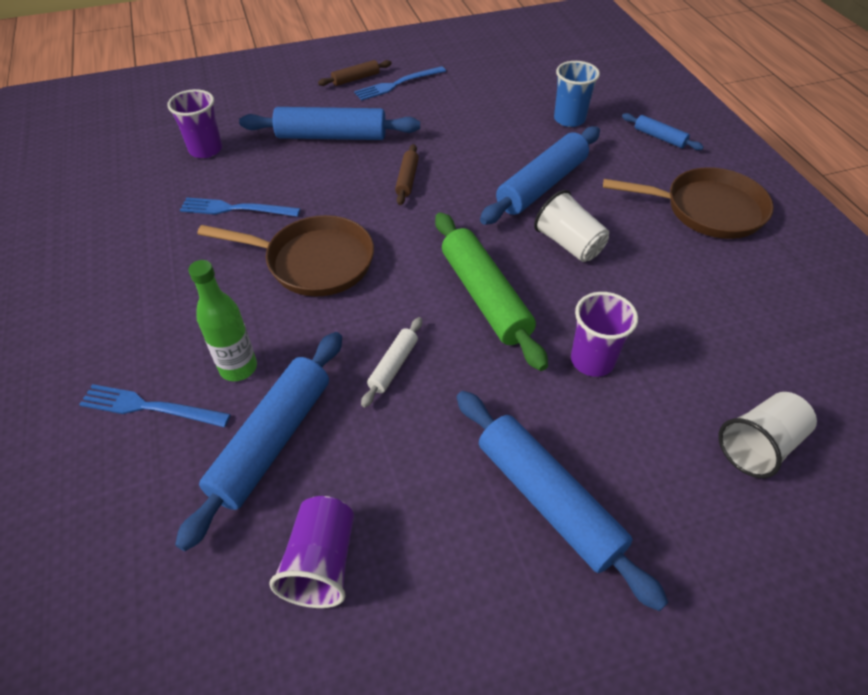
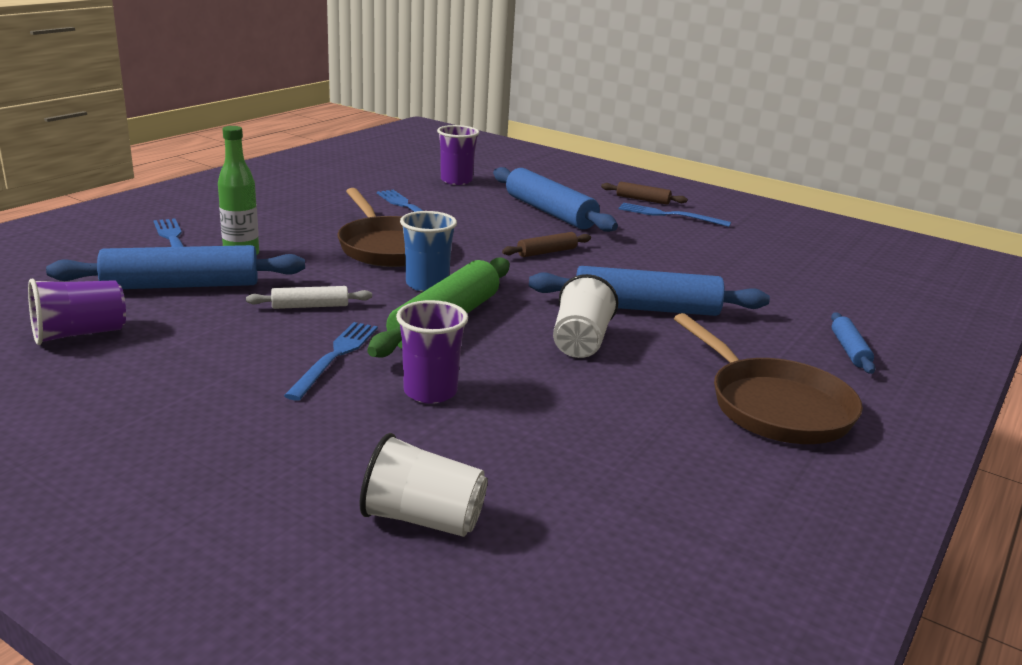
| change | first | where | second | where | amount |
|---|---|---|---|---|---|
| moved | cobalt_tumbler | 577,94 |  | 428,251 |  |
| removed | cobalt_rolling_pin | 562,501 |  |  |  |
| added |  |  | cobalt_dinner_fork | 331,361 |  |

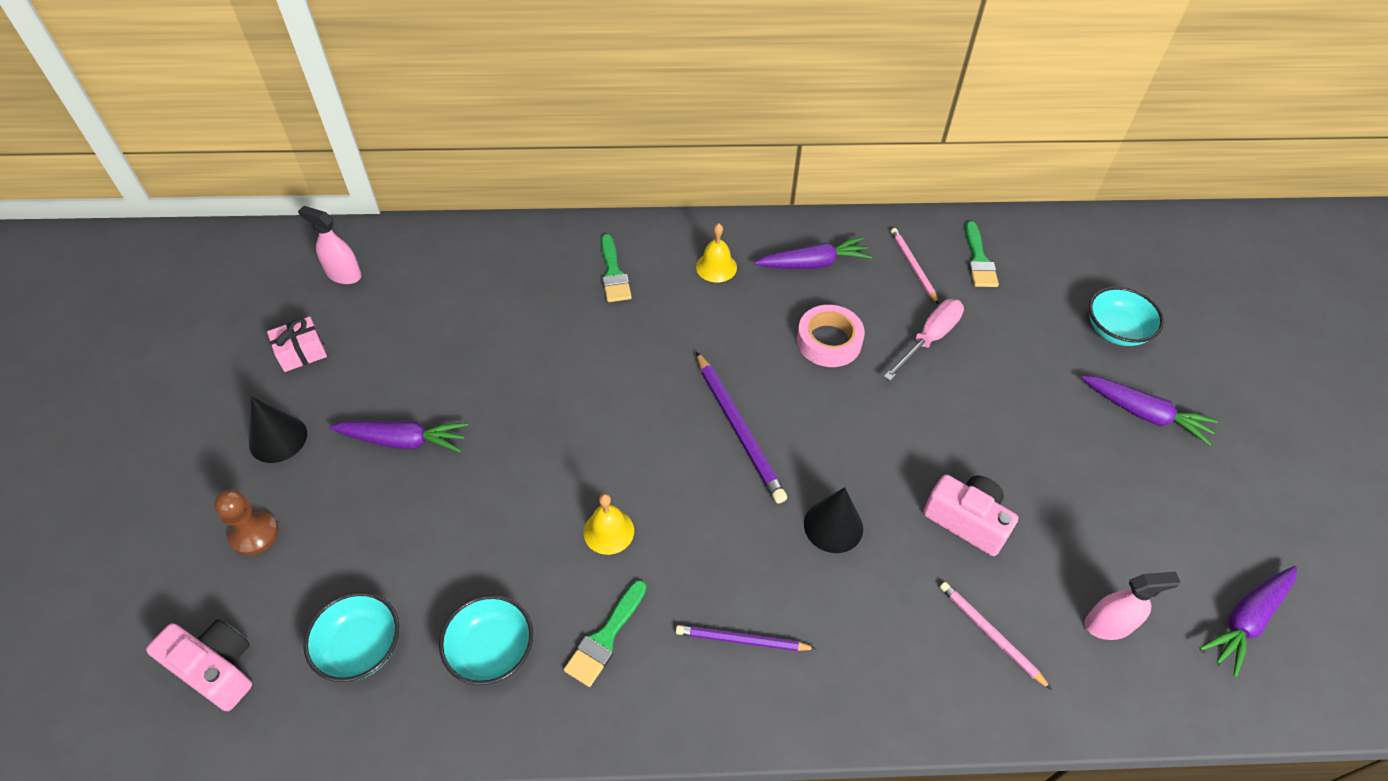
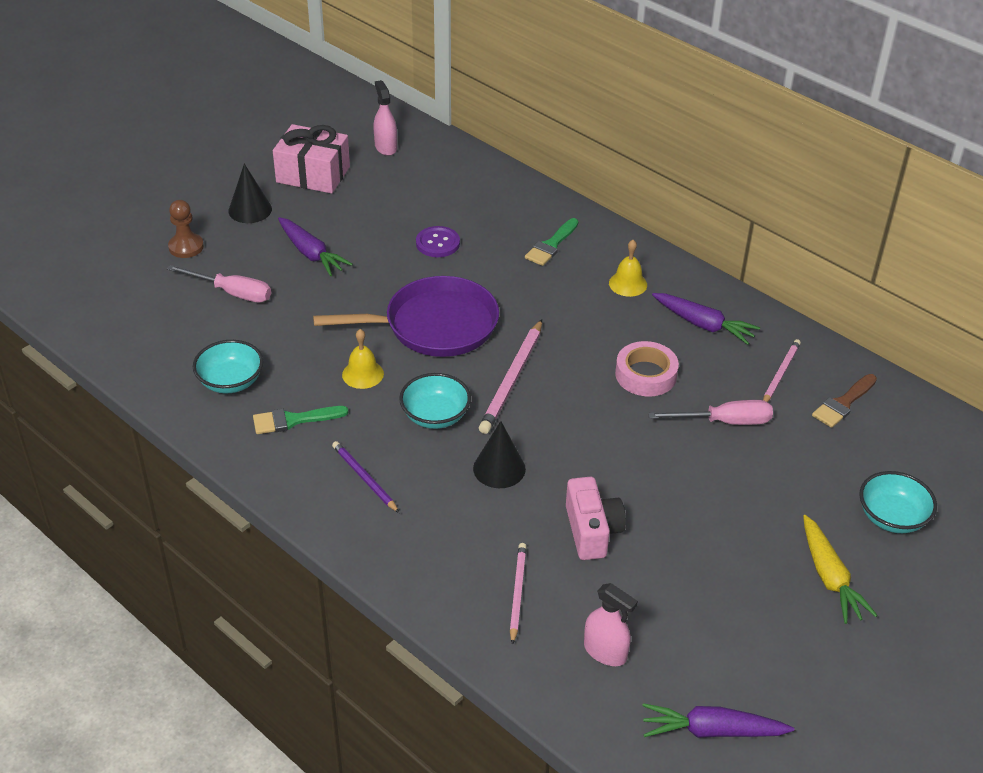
| change | first | where | second | where | amount |
|---|---|---|---|---|---|
| recoloured | emerald_paintbrush | 982,254 | dark_brown_paintbrush | 844,401 |  |
| resized | rose-pink_gift | 297,344 |  | 311,159 | x1.78 |
| recoloured | royal_purple_pencil | 741,428 | rose-pink_pencil | 510,376 |  |
| recoloured | royal_purple_root_vegetable | 1150,411 | bright_yellow_root_vegetable | 840,569 |  |
| moved | turquoise_serving_bowl | 351,637 |  | 435,401 |  |
| removed | rose-pink_camera | 199,665 |  |  |  |
| added |  |  | royal_purple_button | 438,241 |  |
| added |  |  | rose-pink_hand_screwdriver | 219,283 |  |
| added |  |  | royal_purple_frying_pan | 406,316 |  |

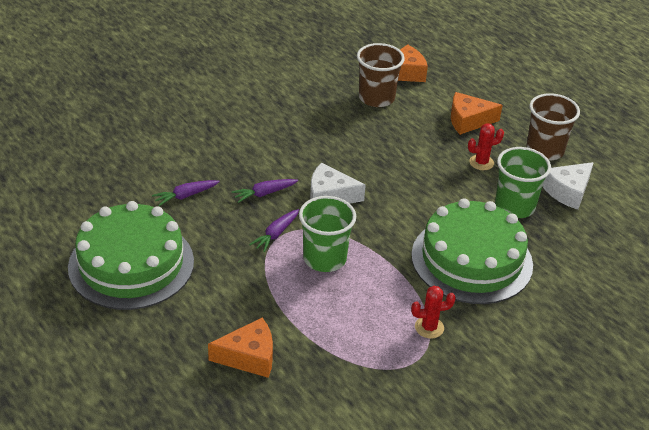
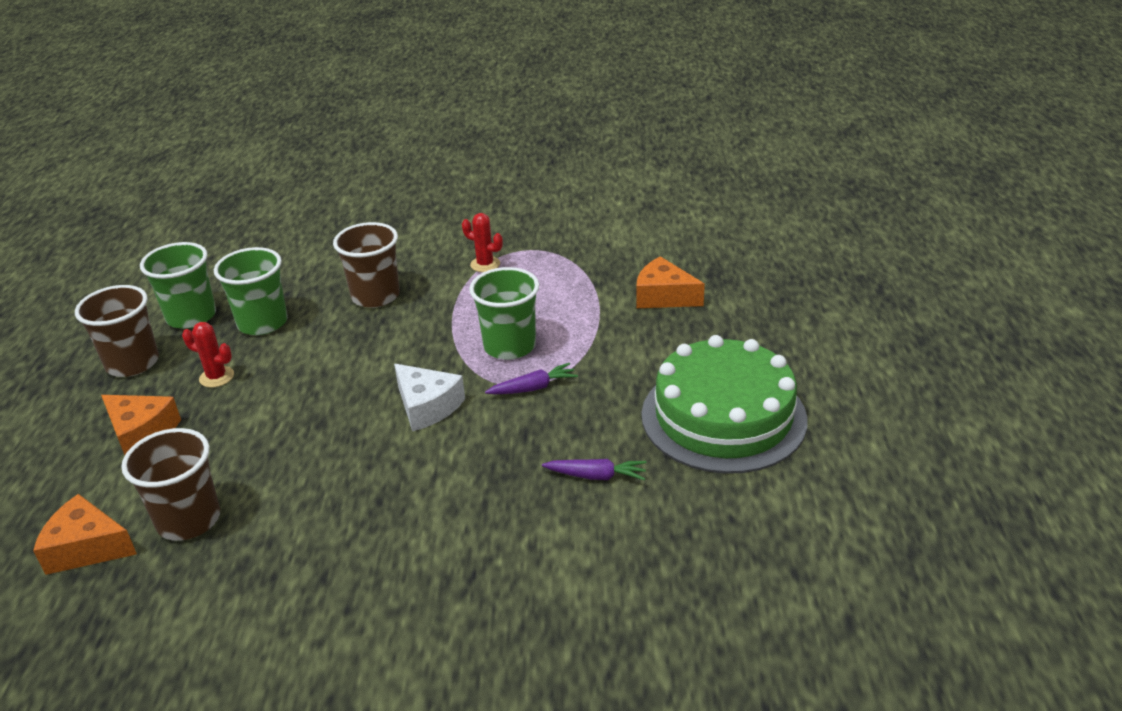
| change | first | where | second | where | amount |
|---|---|---|---|---|---|
| replaced | pure_white_cheese | 568,186 | emerald_tumbler | 178,285 |  |
| removed | royal_purple_root_vegetable | 265,191 |  |  |  |
| replaced | emerald_layer_cake | 472,251 | dark_brown_tumbler | 366,265 |  |

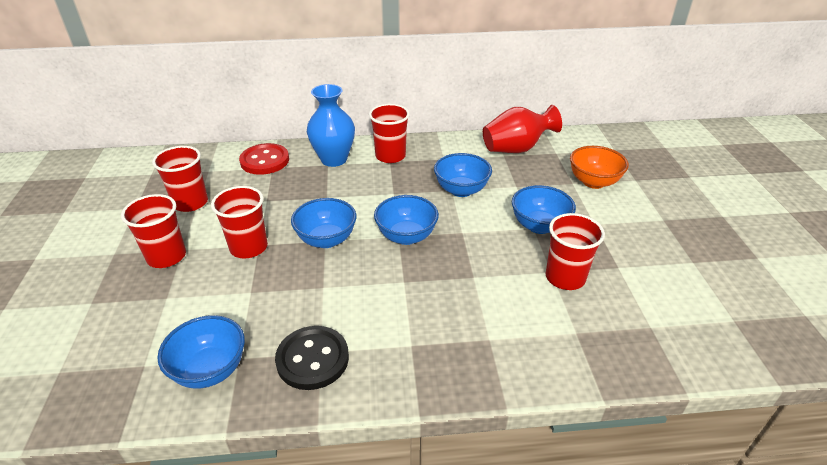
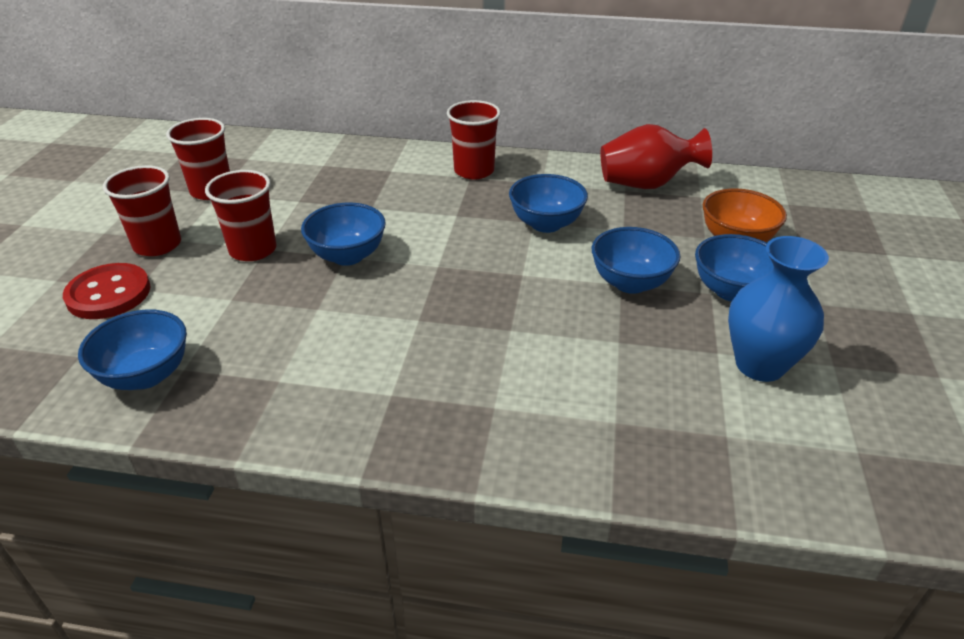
| change | first | where | second | where | amount |
|---|---|---|---|---|---|
| moved | cobalt_tall_vase | 331,125 |  | 778,309 |  |
| moved | crimson_button | 264,159 |  | 107,291 |  |
| moved | cobalt_serving_bowl | 406,220 |  | 734,268 |  |
| removed | crimson_tumbler | 575,251 |  |  |  |
| removed | jet-black_button | 312,358 |  |  |  |

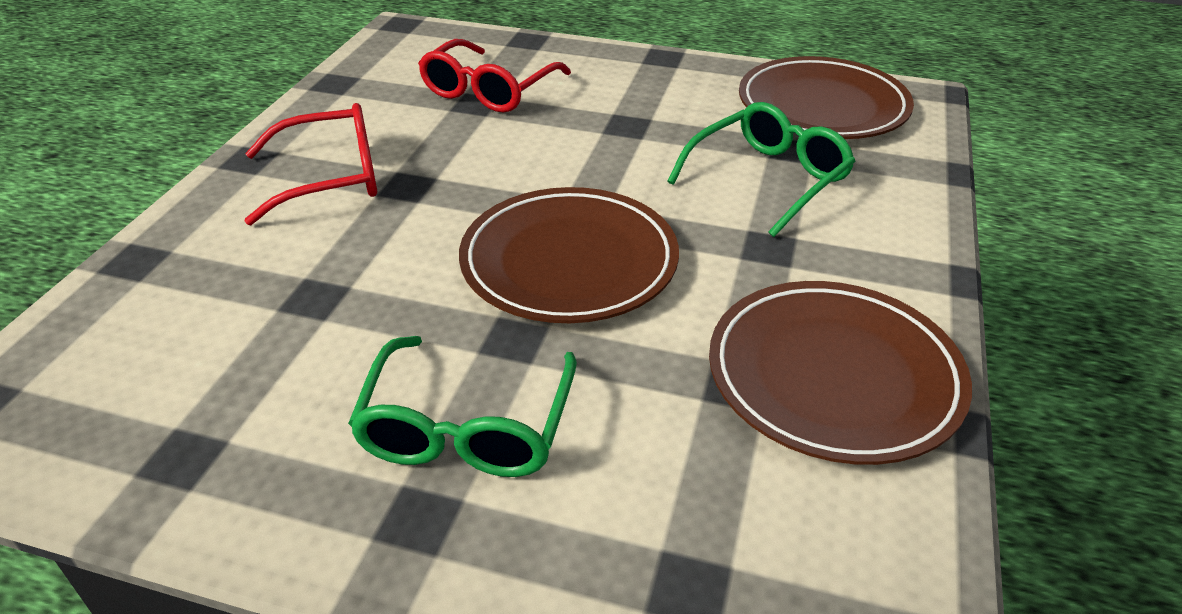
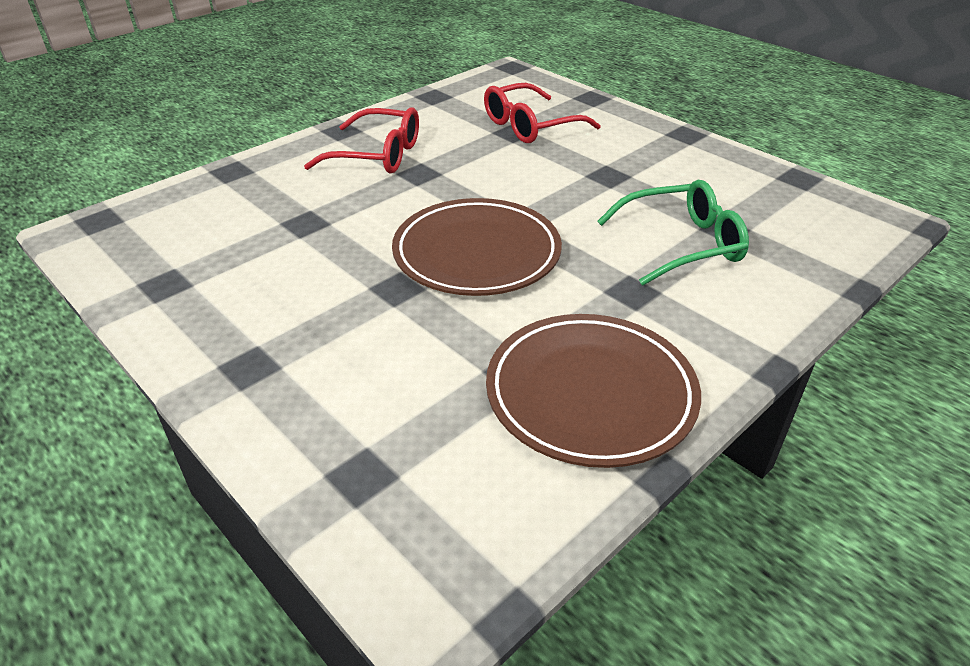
| change | first | where | second | where | amount |
|---|---|---|---|---|---|
| removed | dark_brown_plate | 826,97 |  |  |  |
| removed | emerald_glasses | 462,406 |  |  |  |

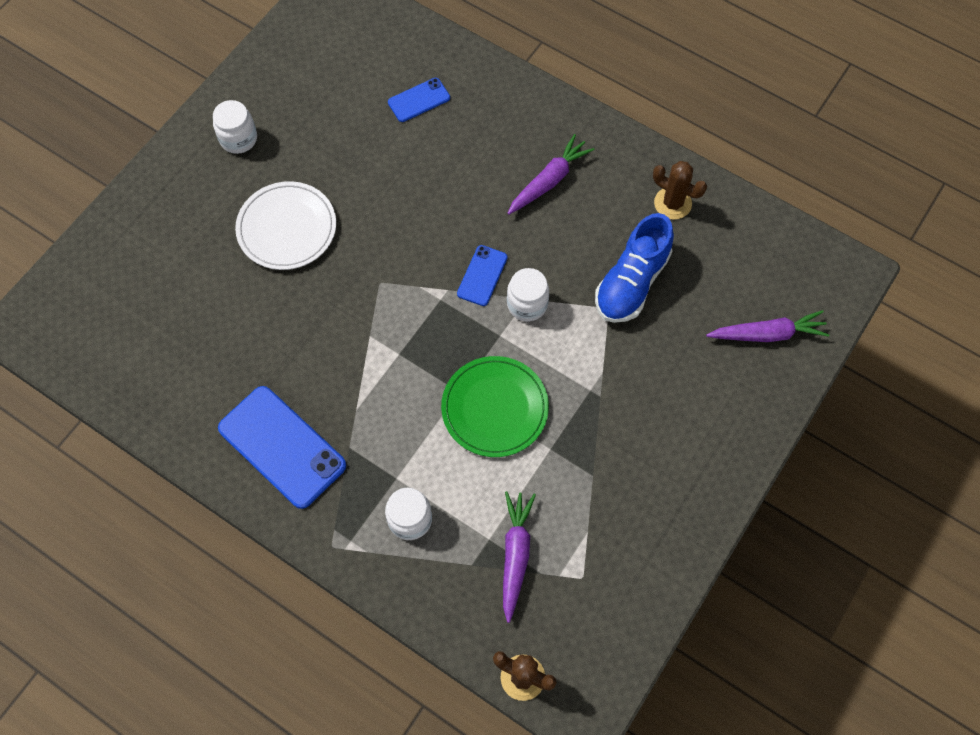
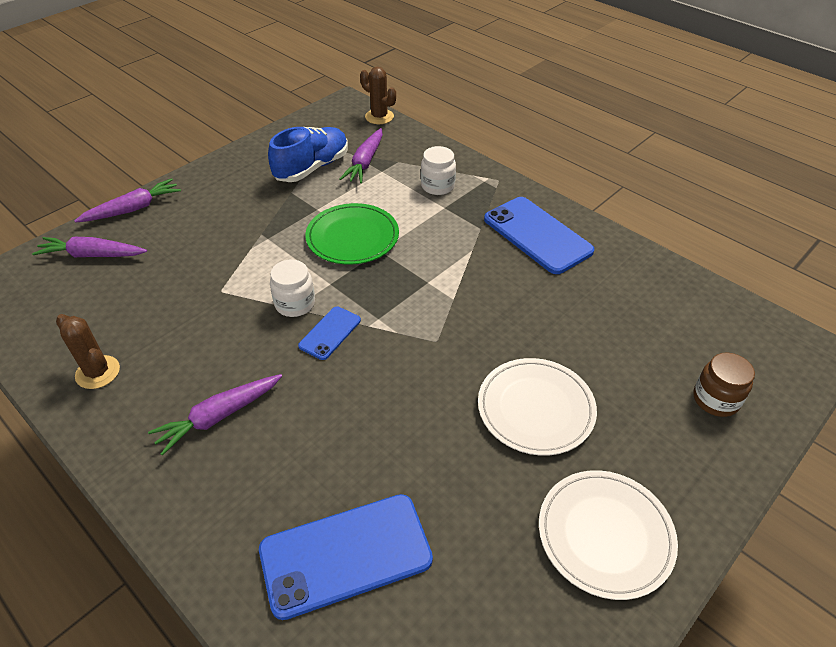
| change | first | where | second | where | amount |
|---|---|---|---|---|---|
| resized | cobalt_phone | 419,100 |  | 346,557 | x1.91 |
| replaced | pure_white_jar | 235,127 | pure_white_plate | 608,535 |  |
| moved | cobalt_lace-up_shoe | 634,268 |  | 308,154 |  |
| added |  |  | royal_purple_root_vegetable | 127,200 |  |
| added |  |  | dark_brown_jar | 724,384 |  |

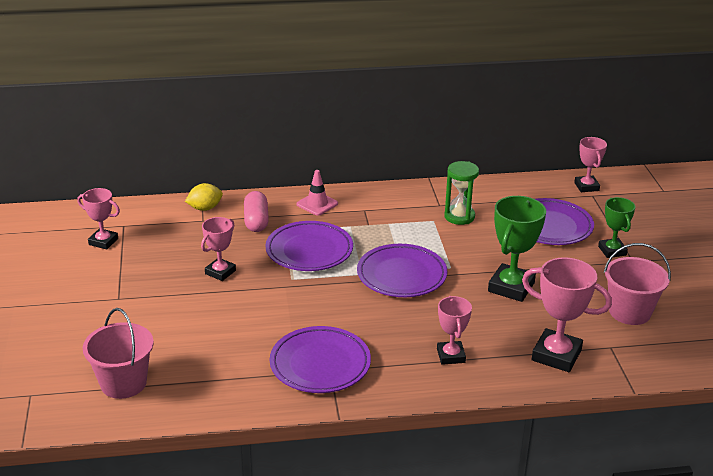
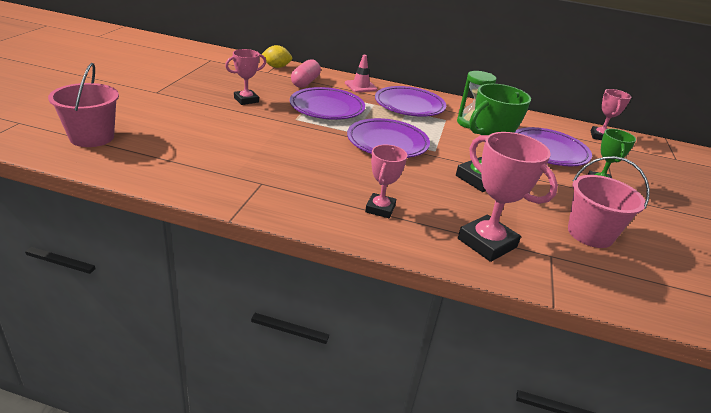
| change | first | where | second | where | amount |
|---|---|---|---|---|---|
| removed | rose-pink_prize_cup | 98,219 |  |  |  |
| moved | royal_purple_plate | 320,359 |  | 410,101 |  |

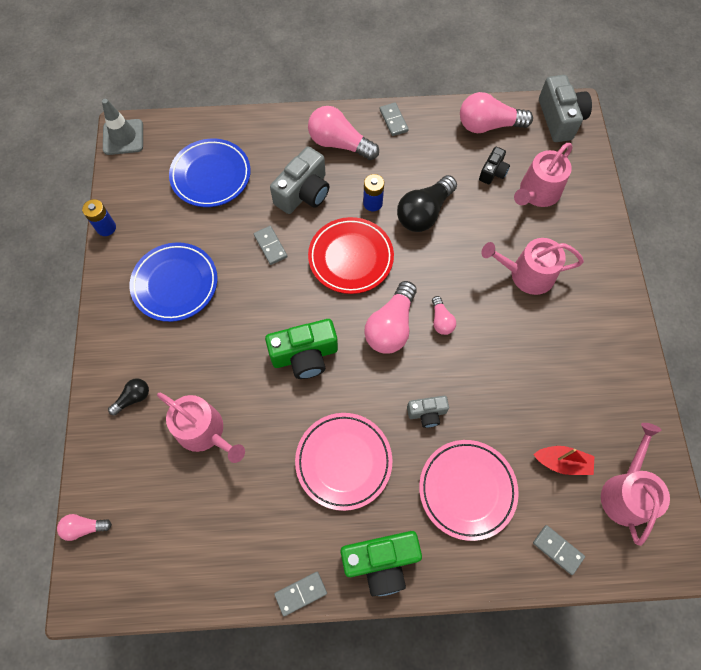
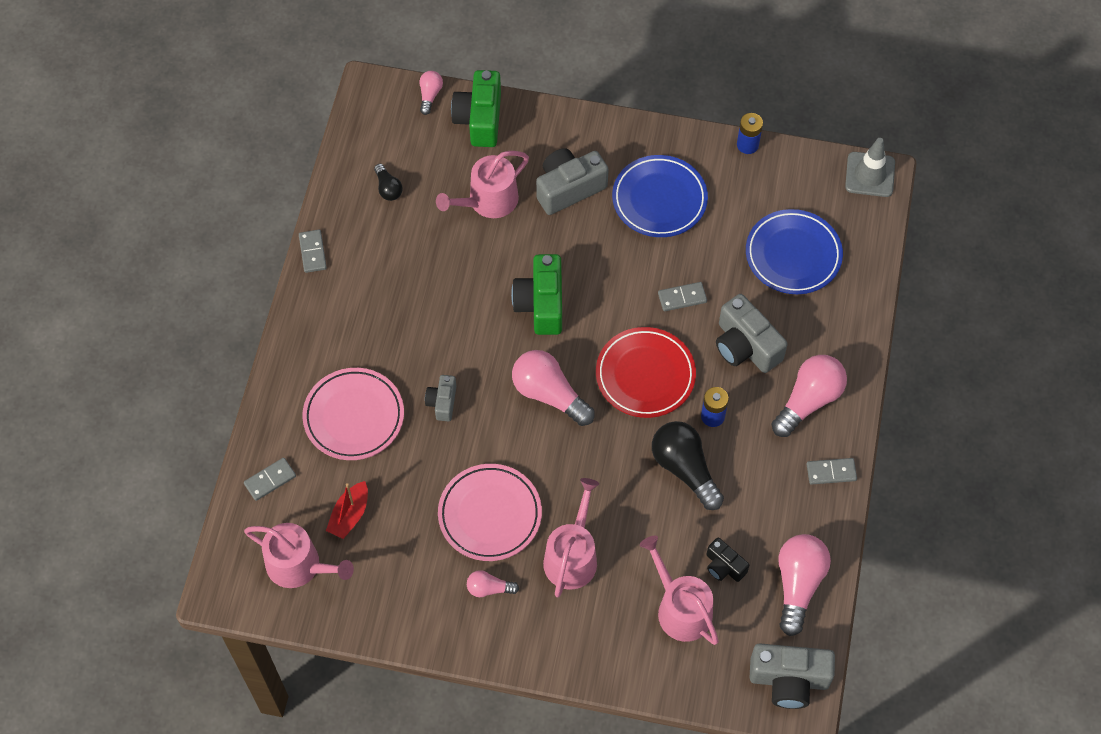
| change | first | where | second | where | amount |
|---|---|---|---|---|---|
| moved | rose-pink_lightbulb | 444,315 |  | 493,583 |  |
| moved | jet-black_lightbulb | 128,396 |  | 388,182 |  |
| moved | rose-pink_plate | 343,462 |  | 490,512 |  |
| moved | emerald_camera | 381,563 |  | 476,108 |  |
| added |  |  | ash-grey_camera | 572,181 |  |

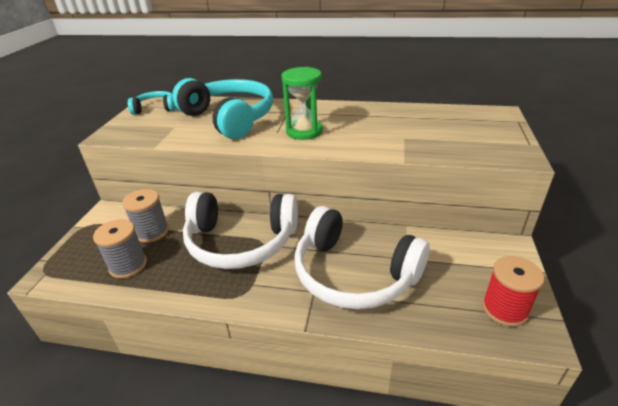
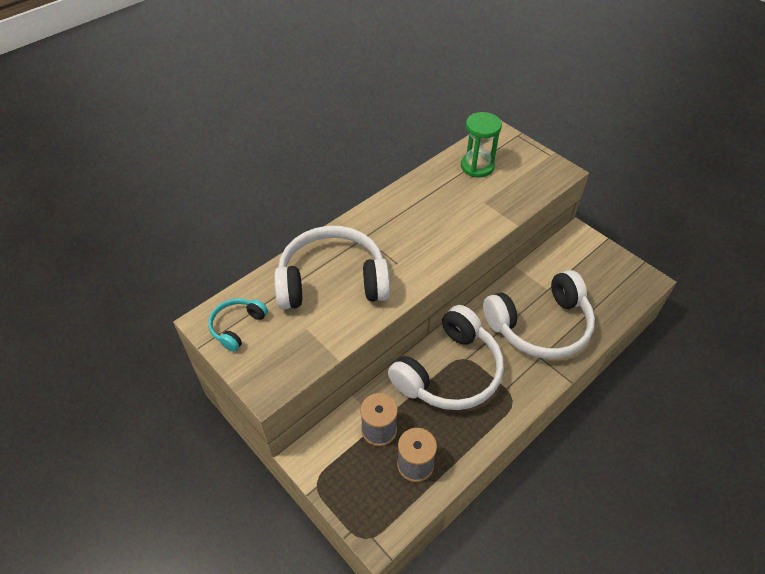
| change | first | where | second | where | amount |
|---|---|---|---|---|---|
| moved | emerald_sandglass | 302,103 |  | 481,145 |  |
| recoloured | turquoise_headphones | 222,108 | pure_white_headphones | 332,267 |  |
| removed | crimson_bobbin | 513,291 |  |  |  |

